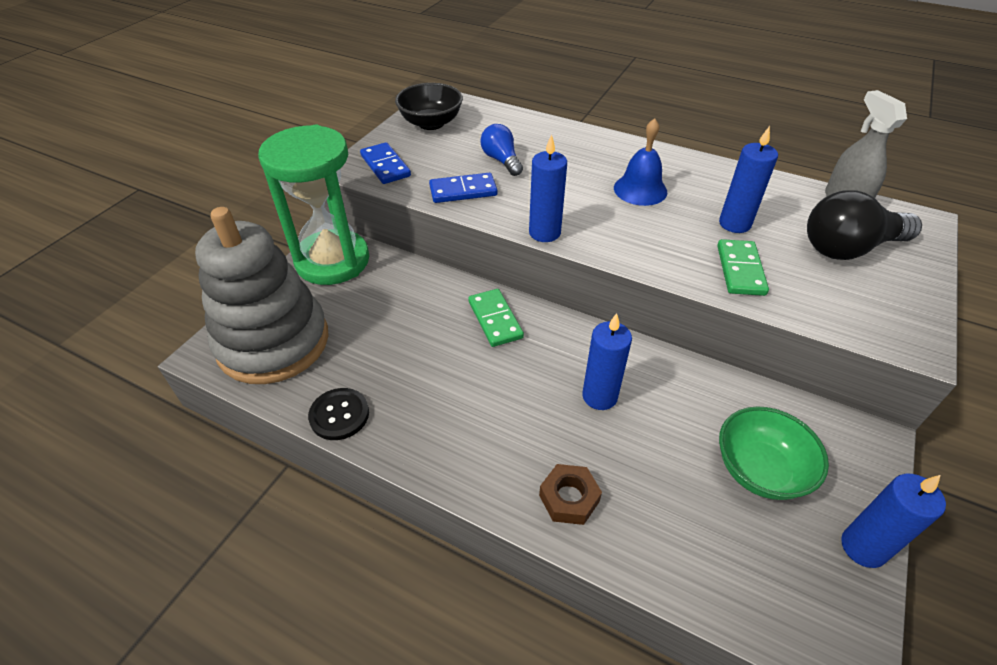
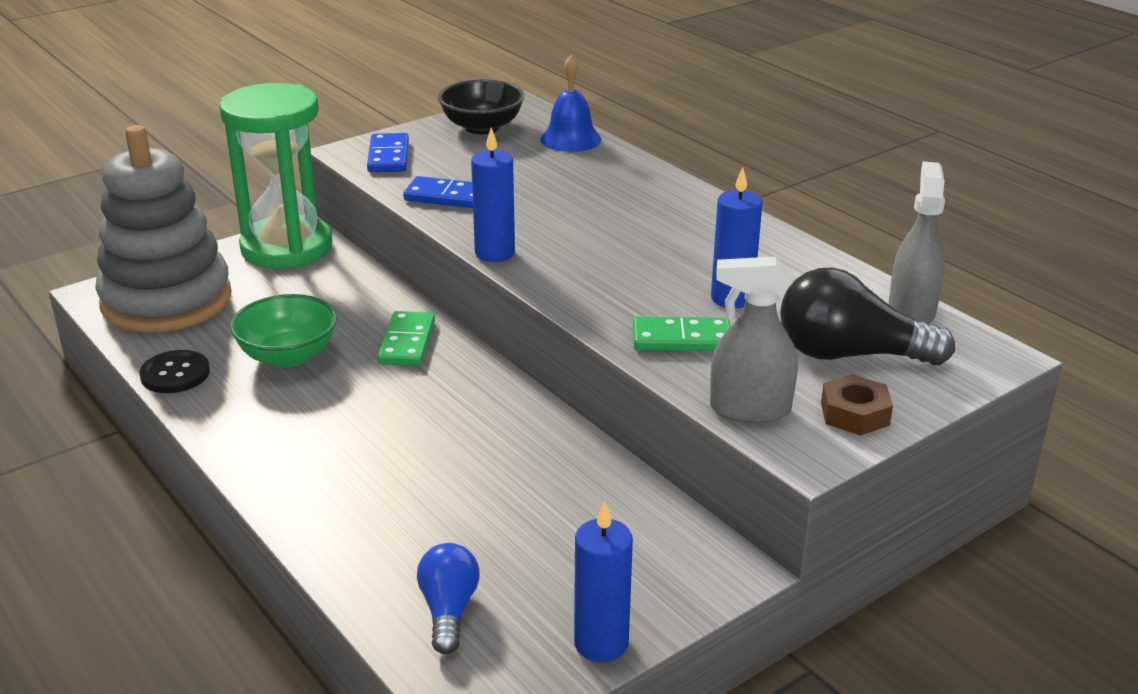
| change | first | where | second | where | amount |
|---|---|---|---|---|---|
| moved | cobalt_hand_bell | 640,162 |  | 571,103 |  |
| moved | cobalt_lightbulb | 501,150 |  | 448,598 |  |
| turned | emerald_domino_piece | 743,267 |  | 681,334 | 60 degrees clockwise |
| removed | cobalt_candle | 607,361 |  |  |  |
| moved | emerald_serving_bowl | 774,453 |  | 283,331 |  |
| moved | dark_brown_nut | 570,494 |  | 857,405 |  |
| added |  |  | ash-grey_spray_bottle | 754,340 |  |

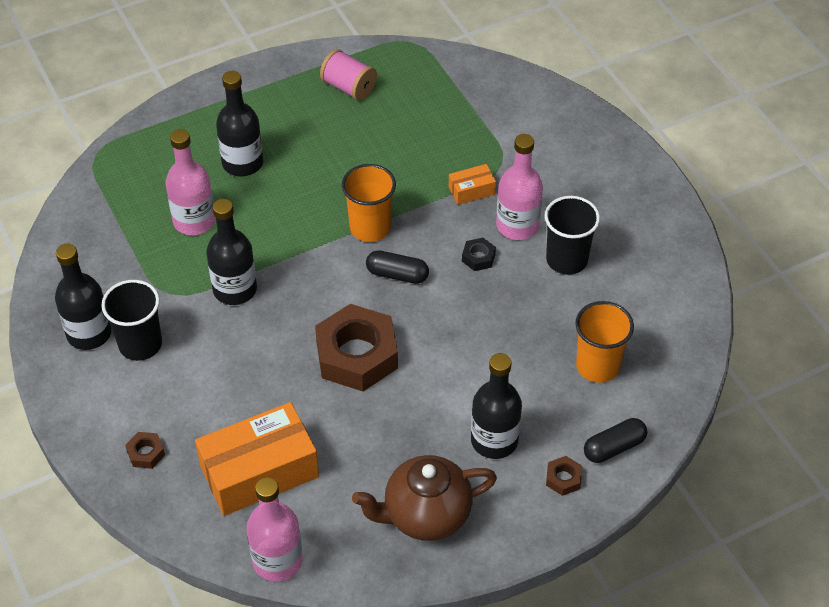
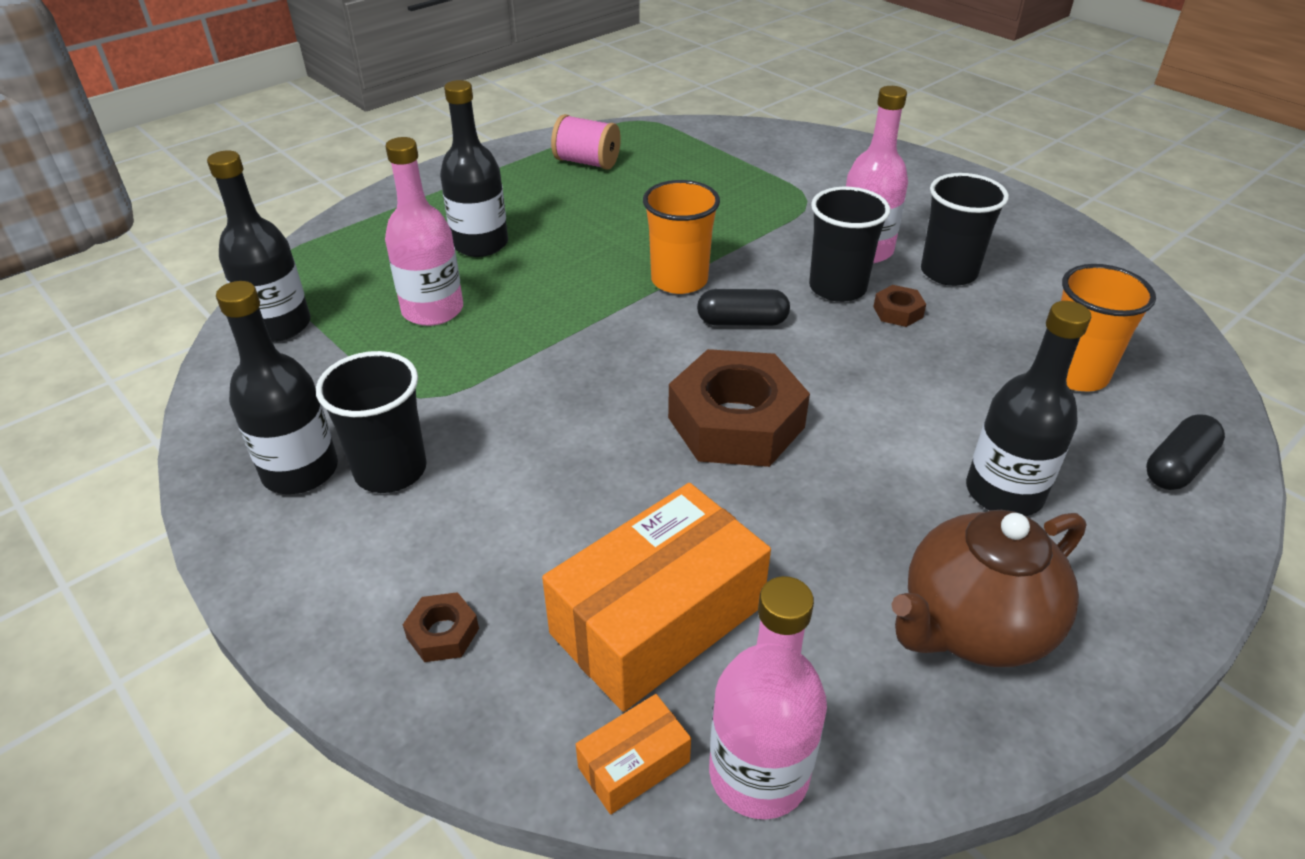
| change | first | where | second | where | amount |
|---|---|---|---|---|---|
| moved | orange-coloured_package | 472,184 |  | 633,754 |  |
| moved | jet-black_bottle | 231,252 |  | 259,246 |  |
| replaced | jet-black_nut | 479,254 | jet-black_tumbler | 850,244 |  |
| moved | dark_brown_nut | 564,476 |  | 899,306 |  |

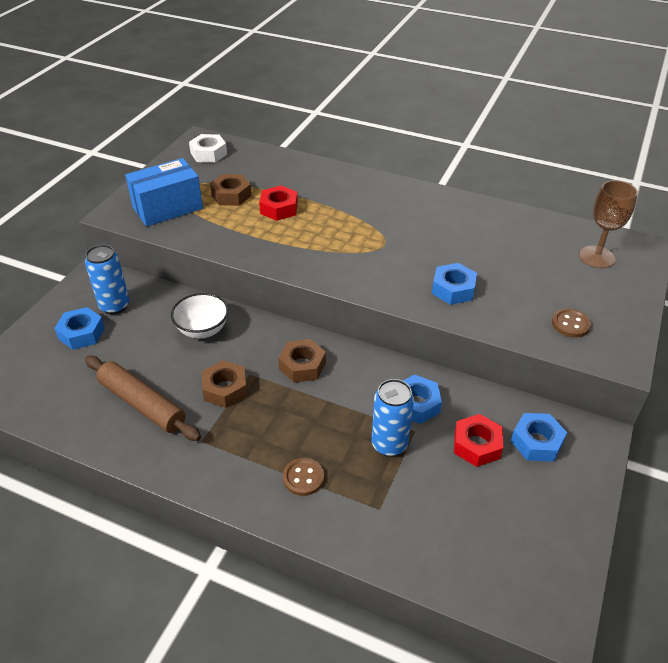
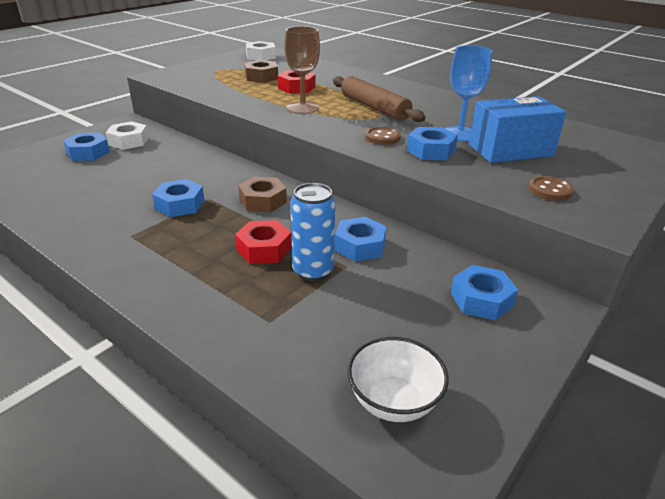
| change | first | where | second | where | amount |
|---|---|---|---|---|---|
| moved | cobalt_package | 164,192 |  | 517,129 |  |
| moved | dark_brown_wine_glass | 608,224 |  | 302,70 |  |
| replaced | cobalt_can | 107,279 | pure_white_nut | 127,135 |  |
| moved | pure_white_serving_bowl | 200,316 |  | 398,379 |  |
| moved | dark_brown_rolling_pin | 143,398 |  | 379,99 |  |
| recoloured | dark_brown_nut | 224,384 | cobalt_nut | 178,198 |  |
| moved | crimson_nut | 478,440 |  | 263,242 |  |
| moved | dark_brown_button | 303,477 |  | 383,136 |  |
| added |  |  | cobalt_wine_glass | 468,93 |  |

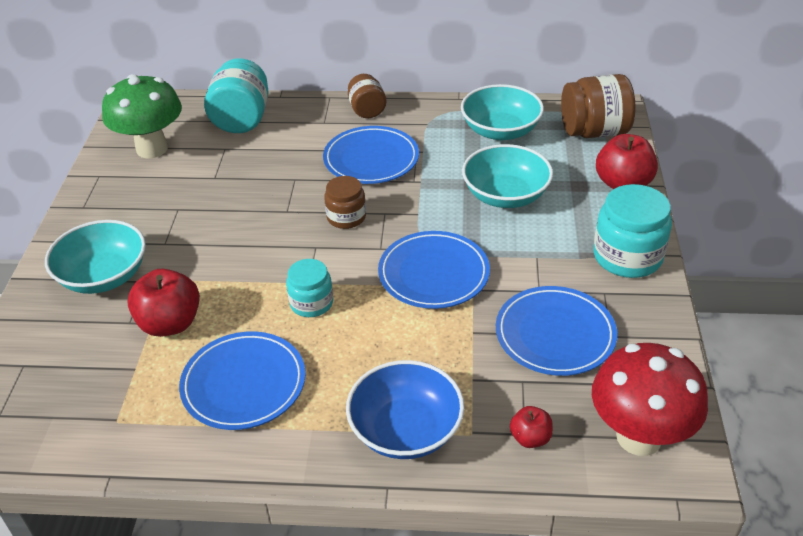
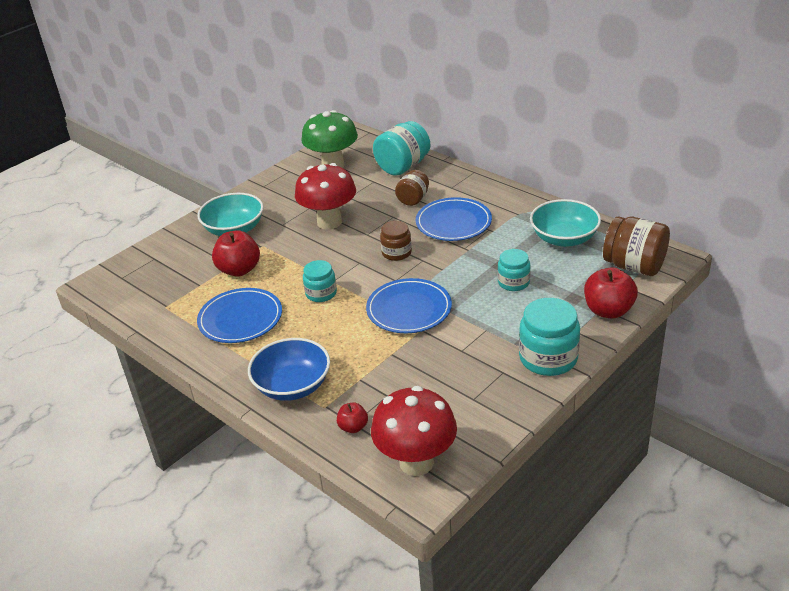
| change | first | where | second | where | amount |
|---|---|---|---|---|---|
| moved | dark_brown_jar | 367,96 |  | 412,188 |  |
| replaced | turquoise_serving_bowl | 507,176 | turquoise_jar | 514,270 |  |
| removed | cobalt_plate | 556,331 |  |  |  |
| added |  |  | crimson_mushroom | 325,196 |  |

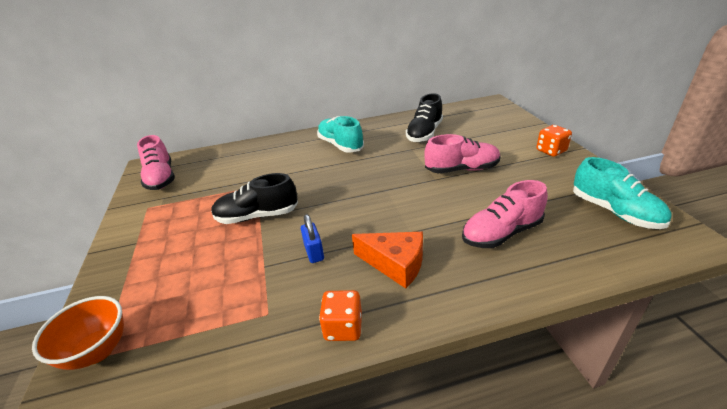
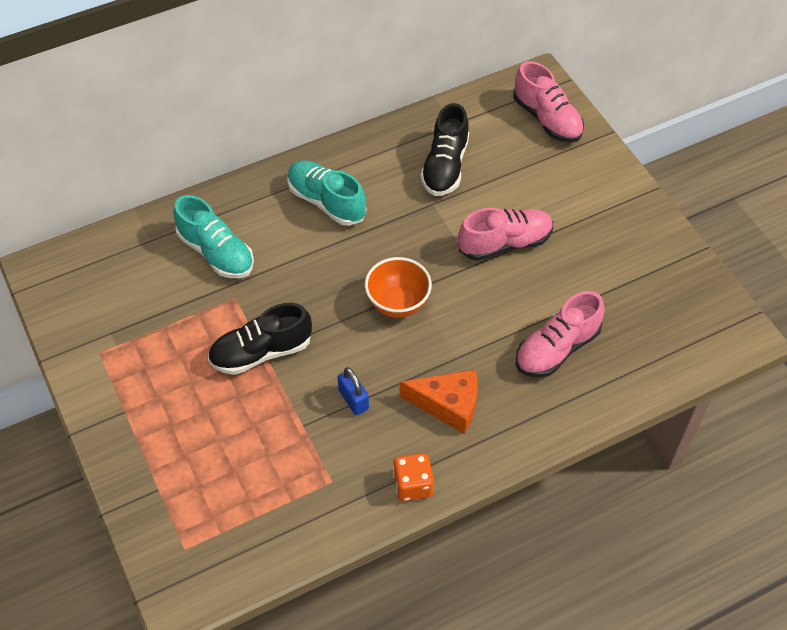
| change | first | where | second | where | amount |
|---|---|---|---|---|---|
| removed | orange-coloured_dice | 554,141 |  |  |  |
| moved | rose-pink_lace-up_shoe | 156,162 |  | 548,102 |  |
| moved | turquoise_lace-up_shoe | 622,193 |  | 213,236 |  |
| moved | orange-coloured_serving_bowl | 78,333 |  | 398,287 |  |

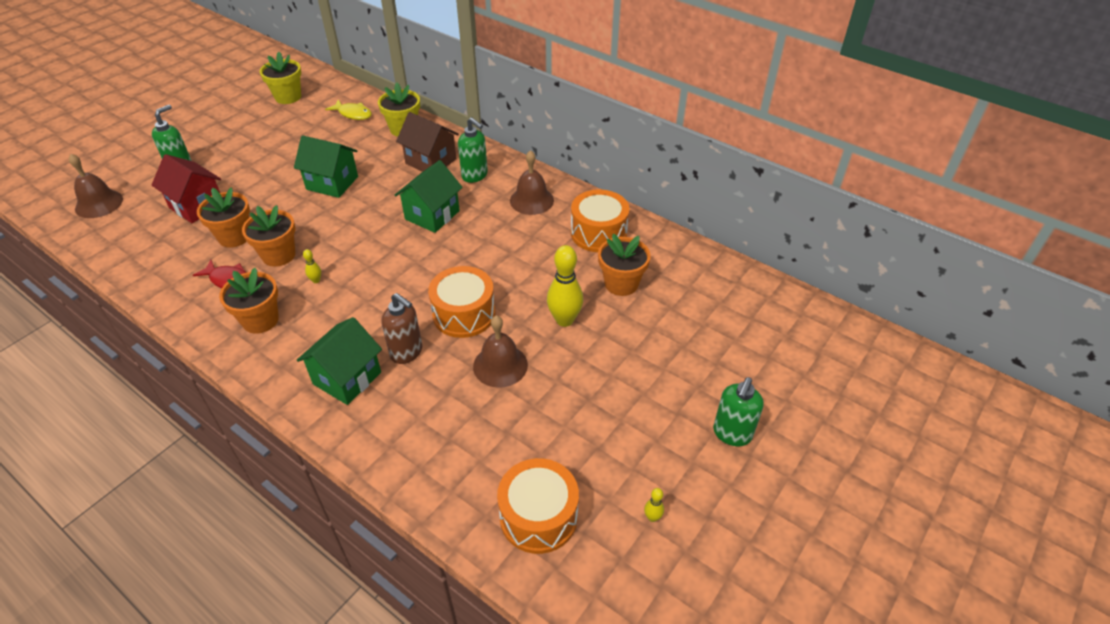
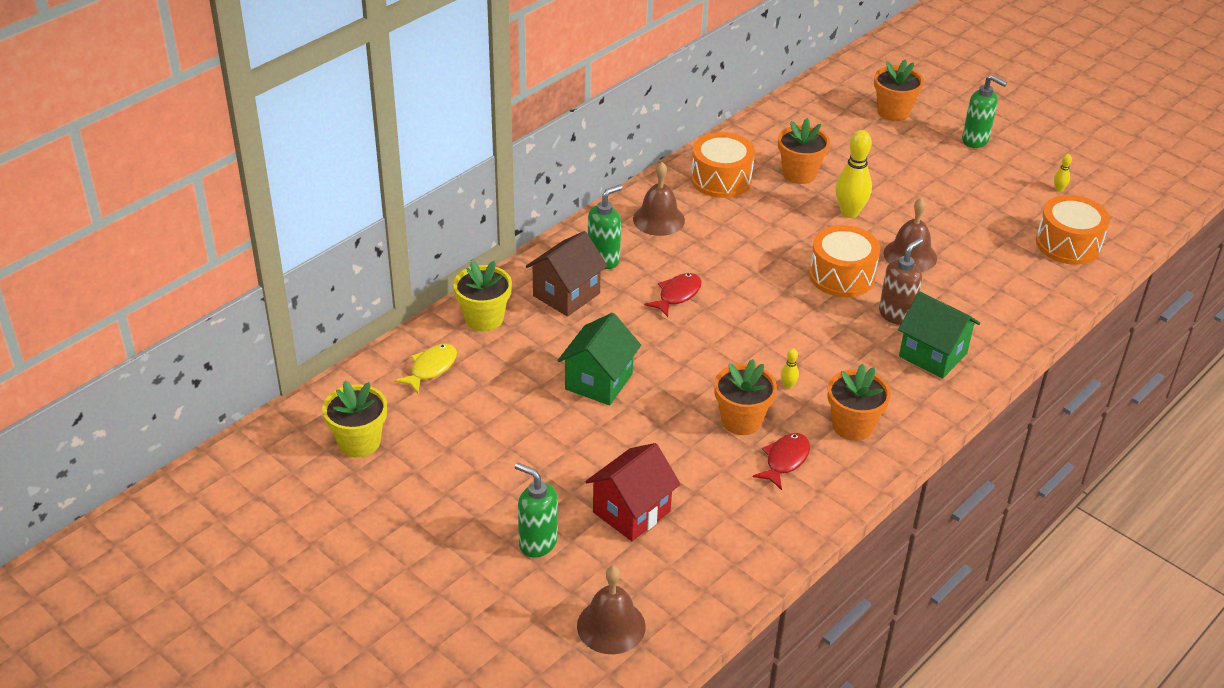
| change | first | where | second | where | amount |
|---|---|---|---|---|---|
| replaced | emerald_toy_house | 429,196 | crimson_fish_figure | 673,295 |  |
| moved | orange-coloured_flower_pot | 223,217 |  | 899,90 |  |

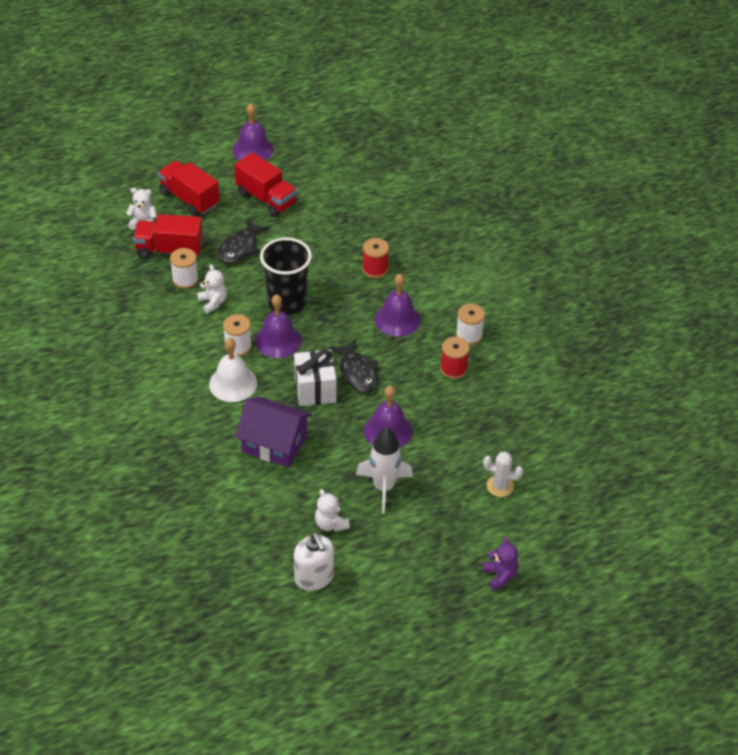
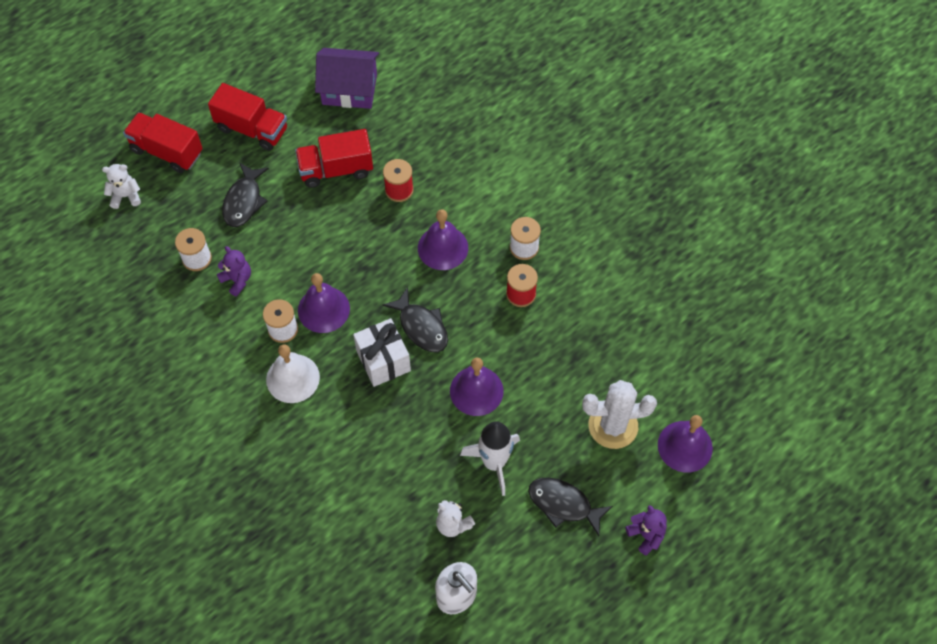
| change | first | where | second | where | amount |
|---|---|---|---|---|---|
| moved | royal_purple_hand_bell | 253,131 |  | 685,444 |  |
| moved | crimson_lorry | 168,236 |  | 334,158 |  |
| removed | jet-black_tumbler | 286,276 |  |  |  |
| recoloured | pure_white_teddy | 212,289 | royal_purple_teddy | 234,271 |  |
| moved | royal_purple_toy_house | 273,432 |  | 347,78 |  |
| resized | pure_white_saguaro_cactus | 503,474 |  | 619,414 | x1.68 |
| added |  |  | jet-black_fish_figure | 570,506 |  |

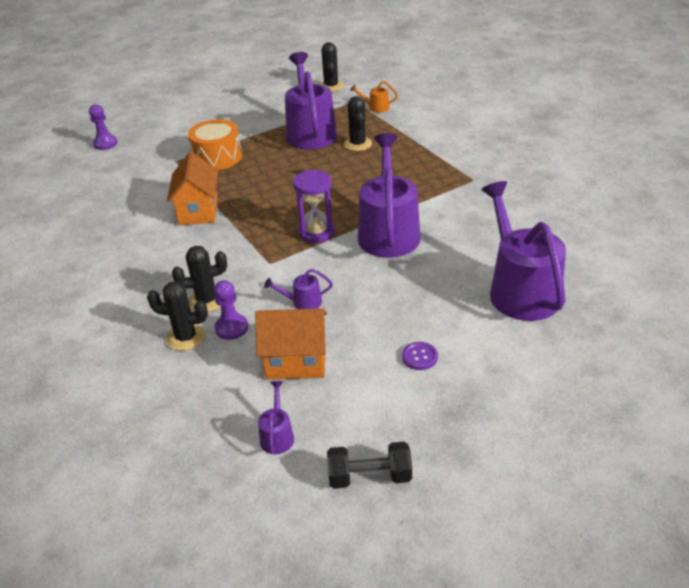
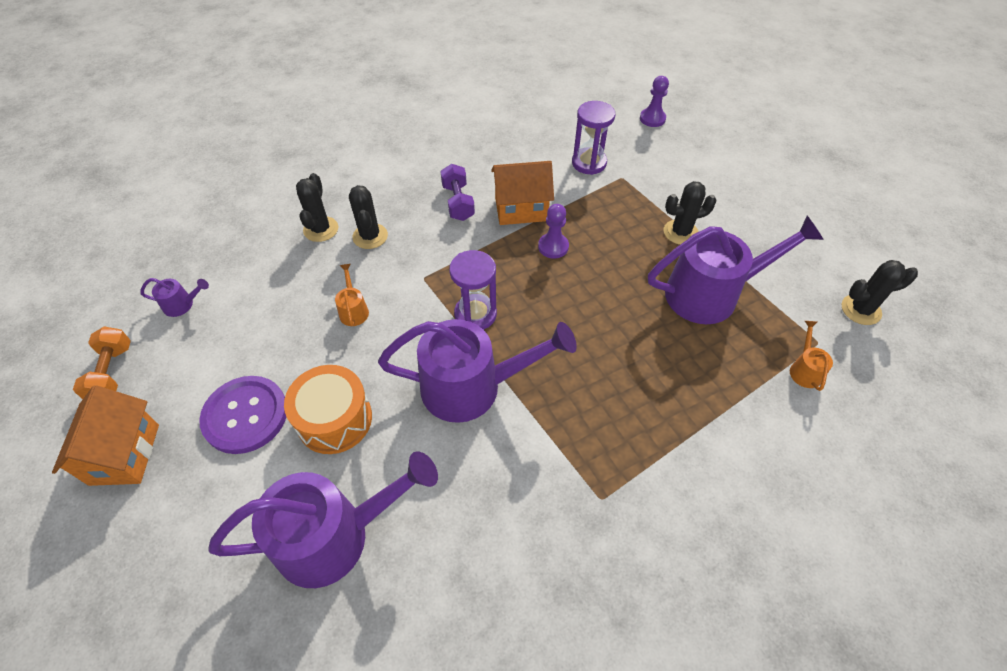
| change | first | where | second | where | amount |
|---|---|---|---|---|---|
| moved | jet-black_saguaro_cactus | 358,123 |  | 690,213 |  |
| moved | orange-coloured_toy_drum | 215,144 |  | 328,409 |  |
| recoloured | royal_purple_watering_can | 298,289 | orange-coloured_watering_can | 352,295 |  |
| moved | royal_purple_pawn | 231,310 |  | 553,231 |  |
| moved | orange-coloured_toy_house | 291,344 |  | 105,435 |  |
| resized | royal_purple_button | 420,356 |  | 242,415 | x2.17 |
| recoloured | jet-black_dumbbell | 369,465 | orange-coloured_dumbbell | 102,362 |  |
| added |  |  | royal_purple_sandglass | 593,138 |  |
| added |  |  | royal_purple_dumbbell | 457,192 |  |

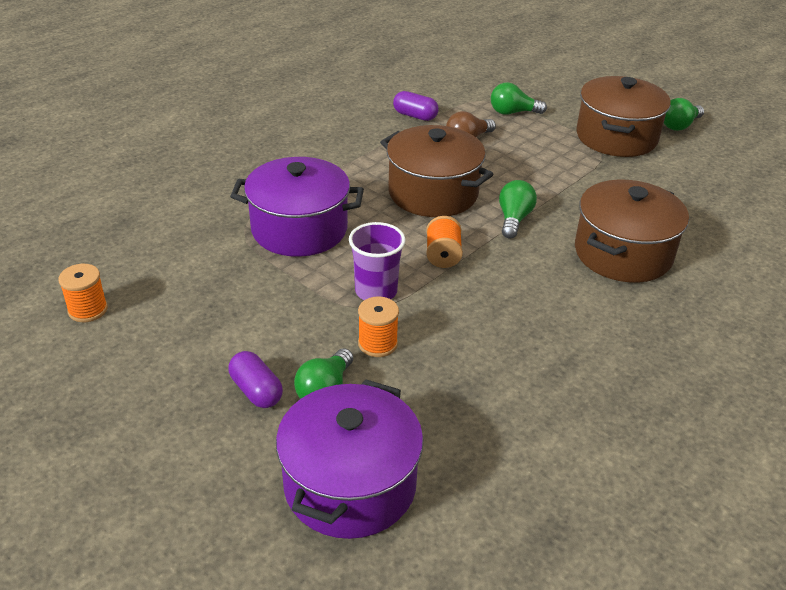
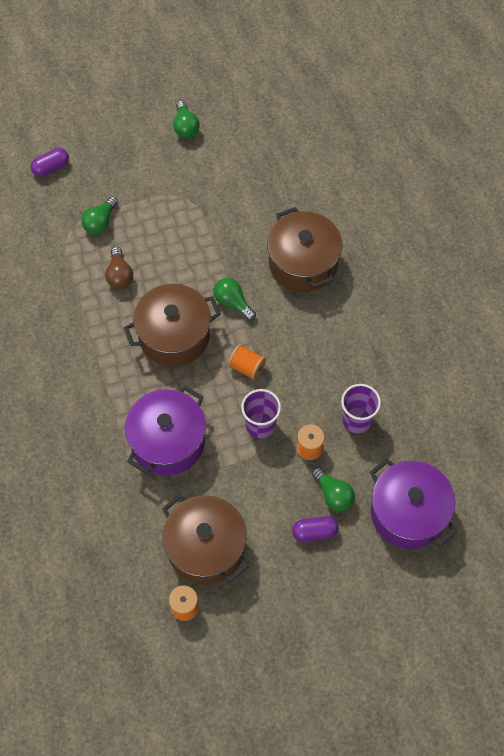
| change | first | where | second | where | amount |
|---|---|---|---|---|---|
| moved | dark_brown_cooking_pot | 623,116 |  | 205,539 |  |
| moved | royal_purple_pill | 416,106 |  | 50,162 |  |
| added |  |  | royal_purple_tumbler | 361,408 |  |

